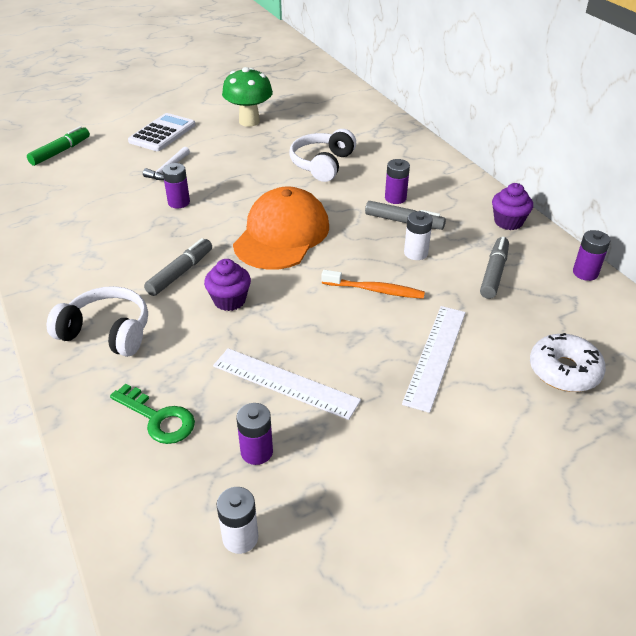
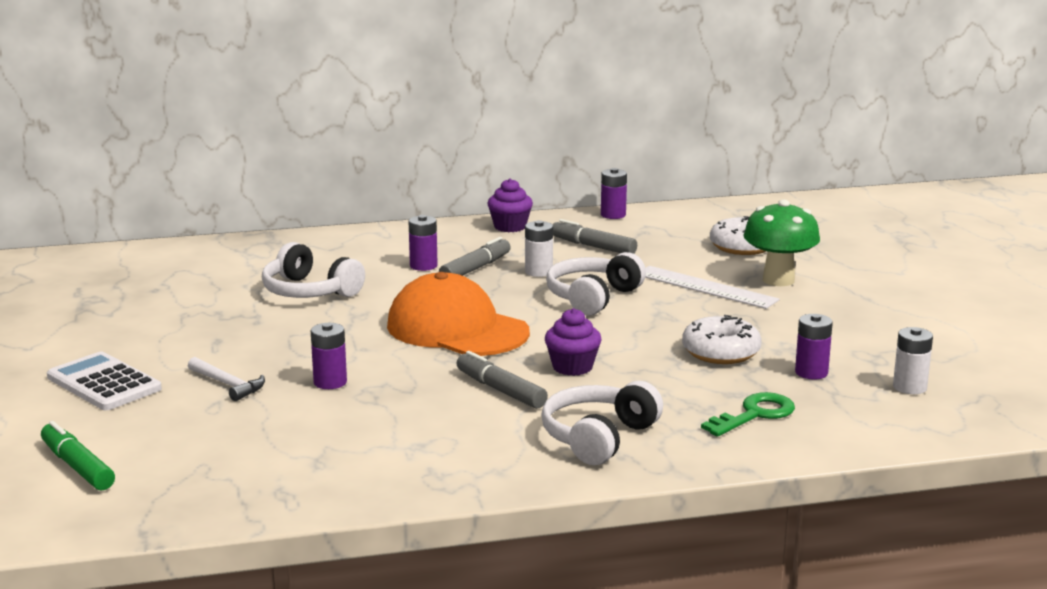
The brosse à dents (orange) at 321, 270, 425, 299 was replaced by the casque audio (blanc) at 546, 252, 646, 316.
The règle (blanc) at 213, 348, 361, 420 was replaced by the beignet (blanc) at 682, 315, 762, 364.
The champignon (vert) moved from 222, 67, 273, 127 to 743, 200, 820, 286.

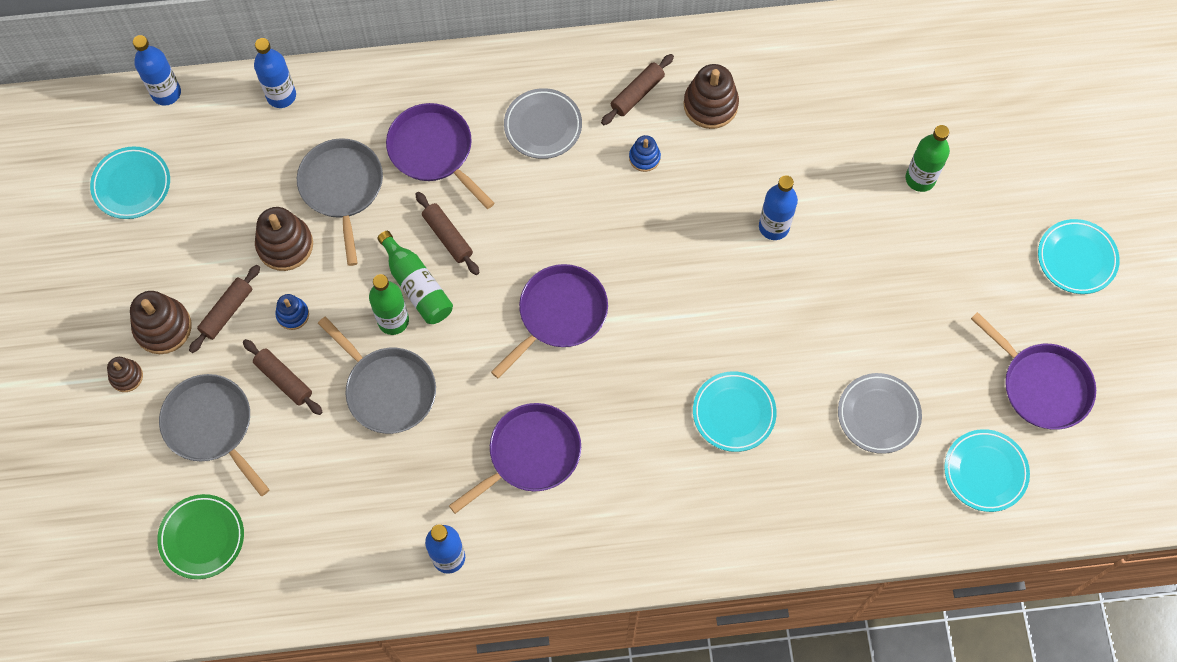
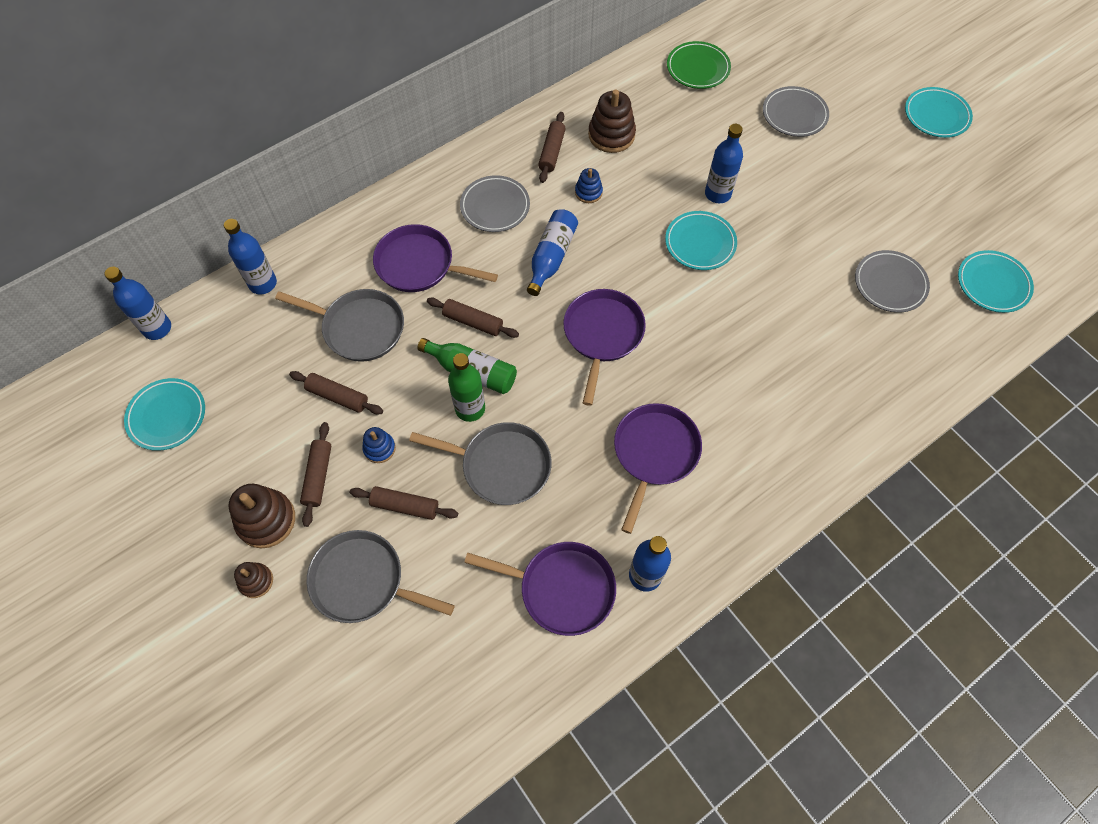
The poêle (gris) at 297, 138, 383, 266 turned 150 degrees clockwise.
The jouet à empiler (marron) at 255, 207, 313, 271 was replaced by the rouleau à pâtisserie (marron) at 289, 371, 383, 414.
The poêle (violet) moved from 971, 312, 1096, 430 to 464, 542, 616, 636.
The bouteille (bleu) at 527, 209, 578, 296 appeared.
The assiette (turquoise) moved from 693, 371, 777, 452 to 665, 211, 737, 270.
The assiette (vert) moved from 157, 494, 244, 579 to 667, 41, 731, 89.
The bouteille (vert) at 906, 125, 950, 192 was replaced by the assiette (gris) at 763, 86, 829, 137.

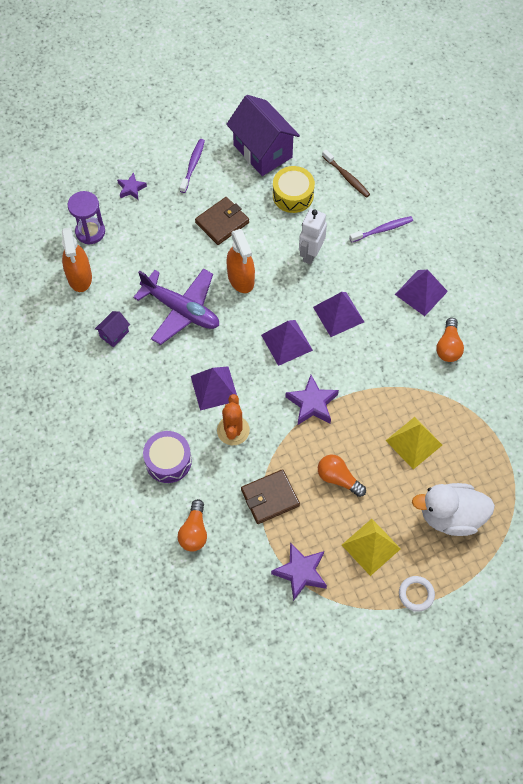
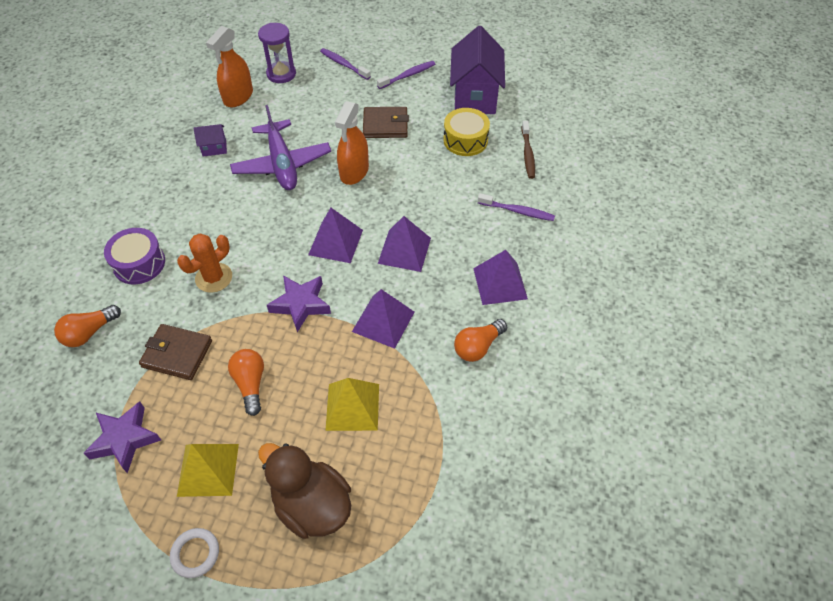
The canard (blanc) at 412, 483, 495, 536 became the canard (marron) at 258, 443, 351, 539.
The étoile (violet) at 117, 173, 147, 200 was replaced by the brosse à dents (violet) at 320, 48, 371, 80.
The pyramide (violet) moved from 191, 366, 237, 411 to 352, 289, 415, 349.
The robot (blanc) at 299, 209, 327, 265 disappeared.

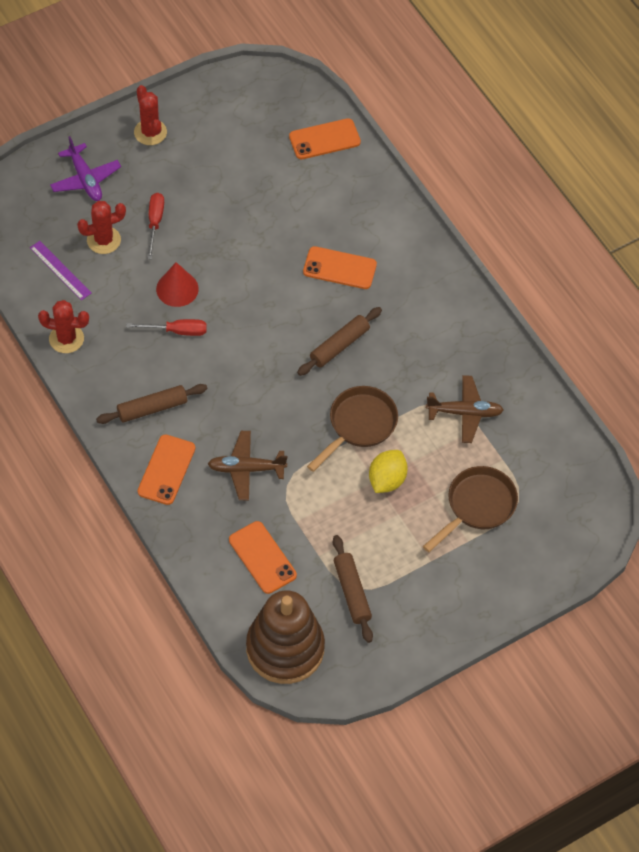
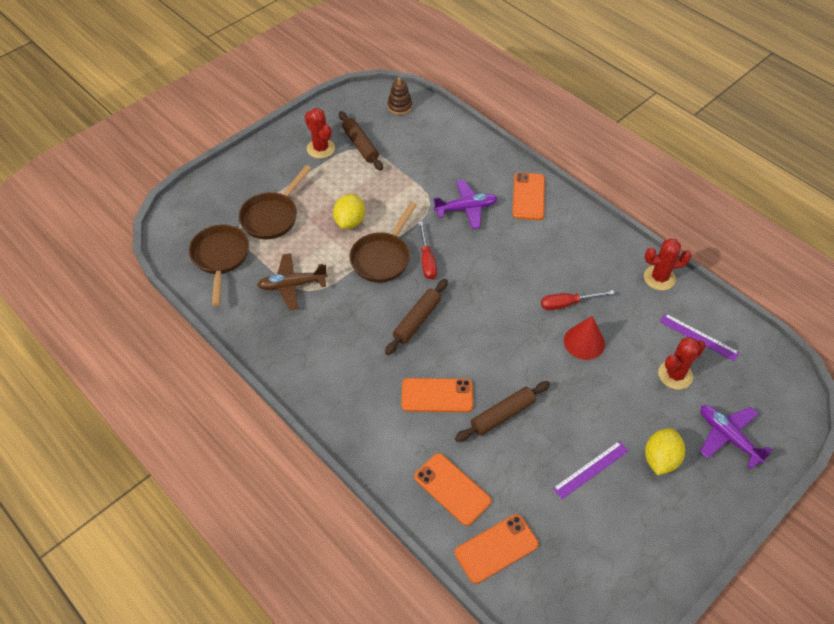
The poêle (marron) at 189, 225, 249, 306 appeared.
The cactus (rouge) moved from 134, 85, 167, 145 to 305, 108, 335, 159.
The jouet à empiler (marron) at 246, 590, 325, 684 changed to 0.44 times the size.
The téléphone (orange) moved from 229, 521, 297, 594 to 414, 453, 491, 526.
The tournevis (rouge) moved from 147, 193, 164, 259 to 418, 222, 437, 279.
The avion (marron) at 208, 431, 287, 500 became the avion (violet) at 433, 180, 498, 229.
The rouleau à pâtisserie (marron) moved from 96, 384, 207, 424 to 455, 381, 550, 442.
The règle (violet) at 553, 441, 629, 499 appeared.
The citron (jaune) at 645, 428, 685, 475 appeared.

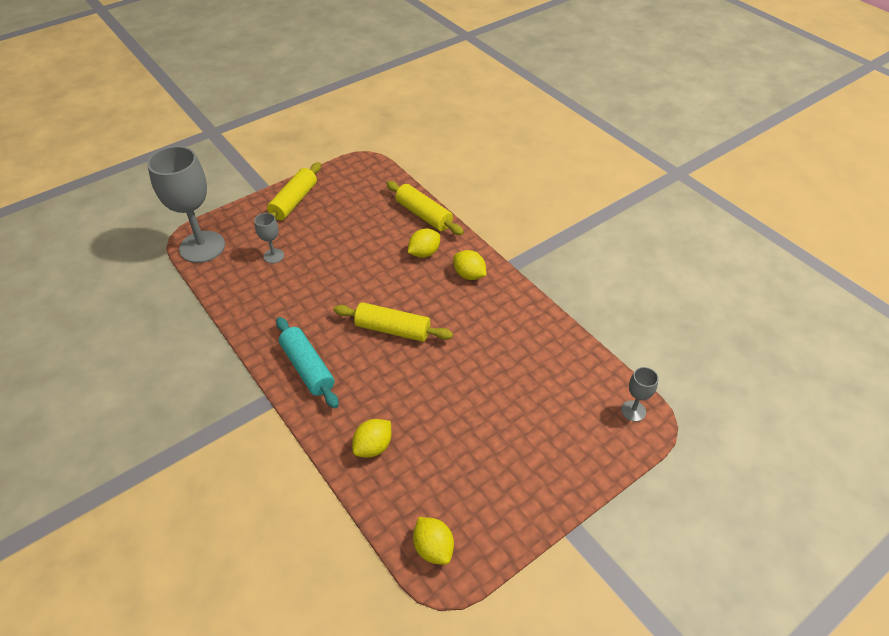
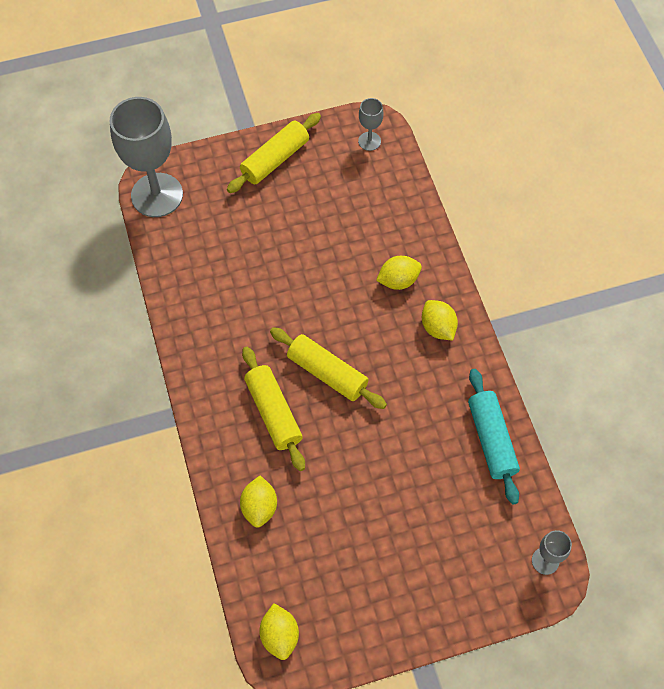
The citron (jaune) at 352, 419, 391, 458 turned 60 degrees counterclockwise.
The rouleau à pâtisserie (jaune) moved from 386, 181, 464, 235 to 242, 347, 305, 471.
The verre à pied (gris) moved from 254, 213, 284, 263 to 358, 98, 383, 151.
The rouleau à pâtisserie (turquoise) moved from 276, 317, 339, 409 to 468, 369, 520, 505.

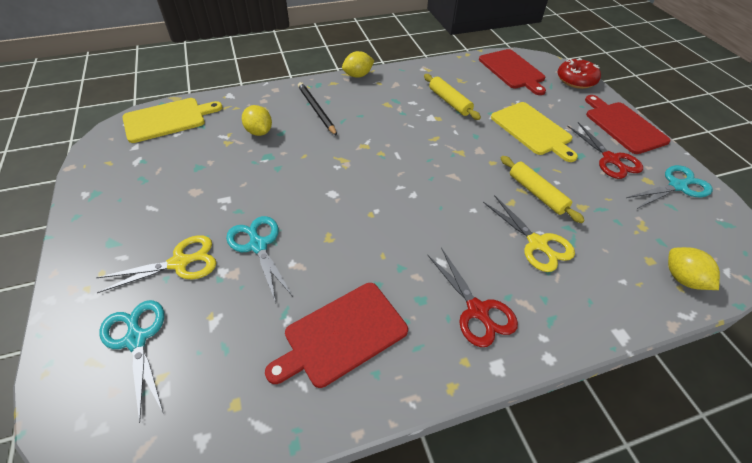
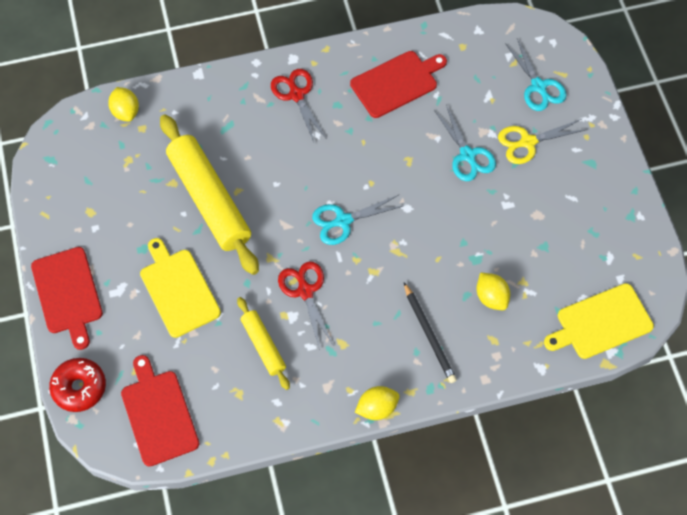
The rouleau à pâtisserie (jaune) at 501, 156, 585, 223 changed to 1.95 times the size.
The ciseaux (rouge) moved from 568, 122, 643, 179 to 278, 262, 334, 350.
The ciseaux (turquoise) moved from 627, 165, 713, 209 to 312, 195, 403, 245.
The ciseaux (jaune) at 483, 195, 575, 272 disappeared.

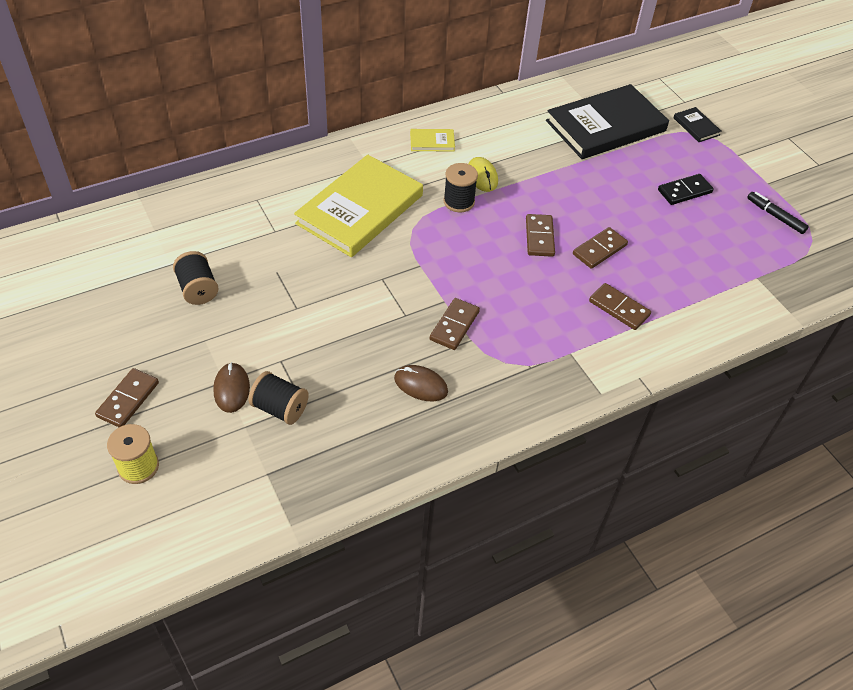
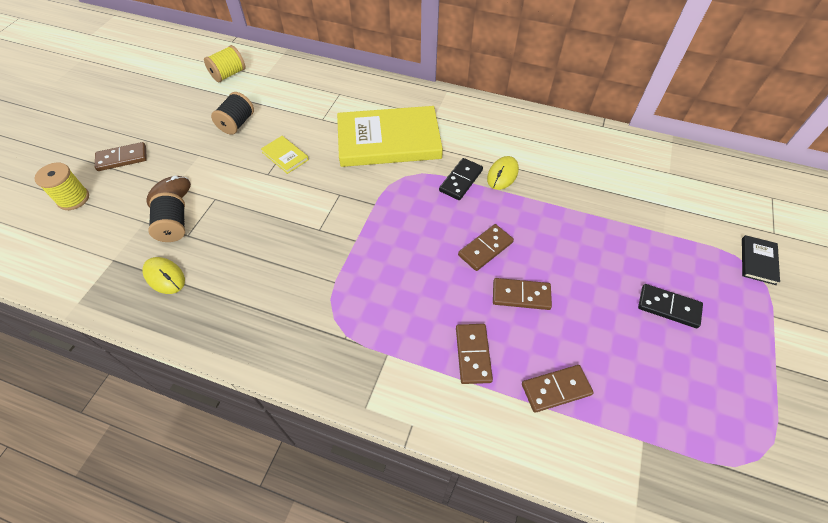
The souris (jaune) at 142, 257, 185, 294 appeared.
The bobine (jaune) at 204, 45, 245, 82 appeared.
The livre (jaune) moved from 410, 129, 455, 151 to 261, 136, 309, 174.
The bobine (noir) at 443, 163, 478, 212 was replaced by the domino (noir) at 439, 158, 483, 200.
The domino (marron) moved from 430, 298, 480, 350 to 522, 365, 594, 413.
The souris (marron) at 394, 365, 448, 401 disappeared.
The livre (noir) at 546, 84, 669, 159 disappeared.
The feutre (noir) at 747, 192, 809, 234 disappeared.

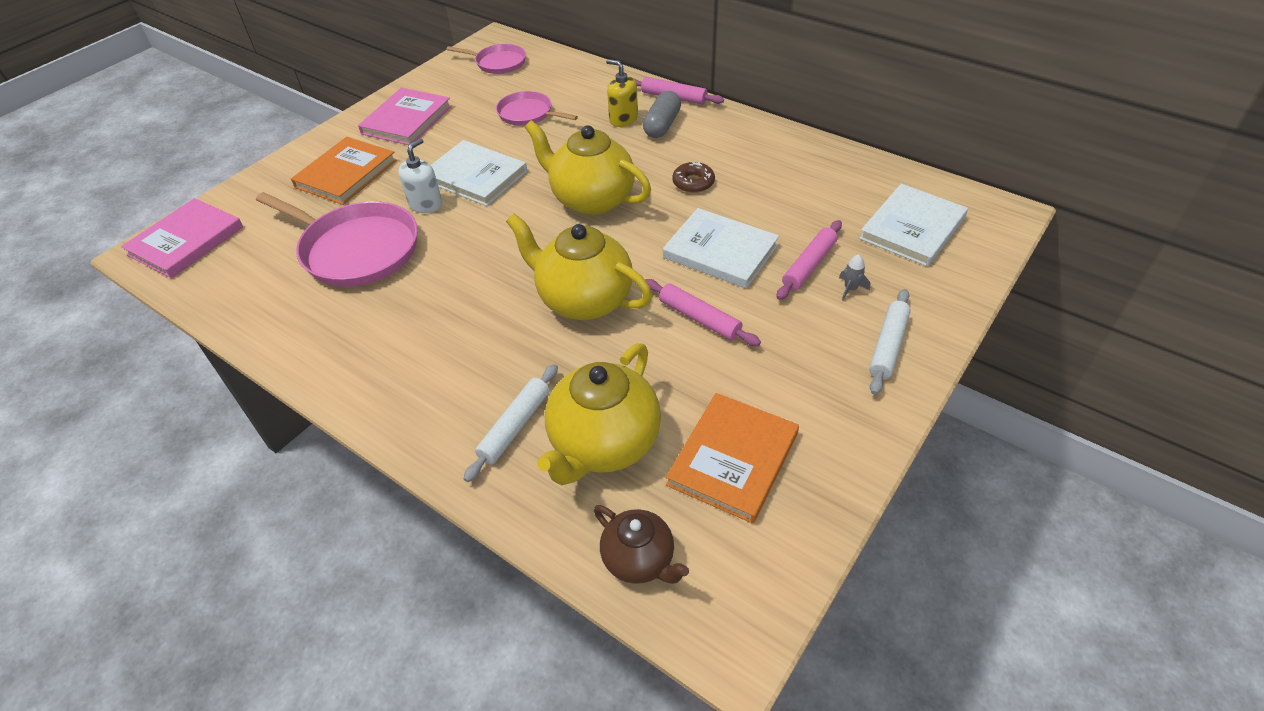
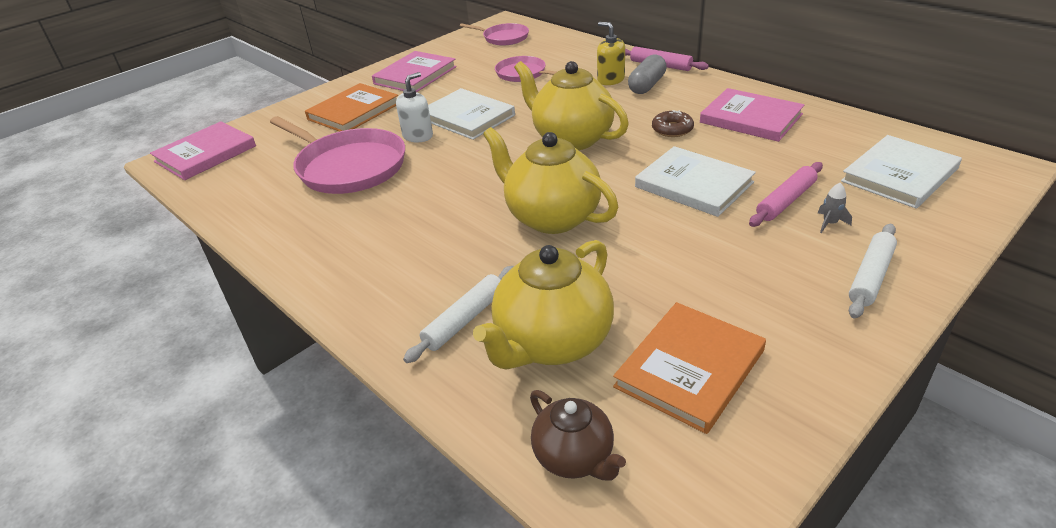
The livre (rose) at 700, 88, 805, 142 appeared.
The rouleau à pâtisserie (rose) at 645, 279, 761, 346 disappeared.

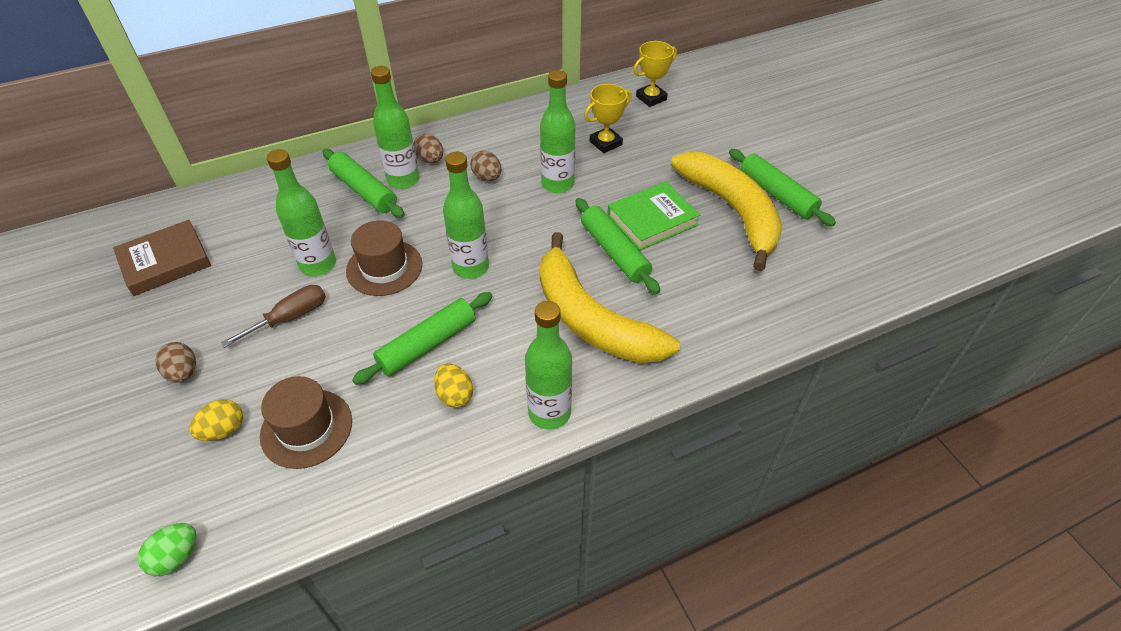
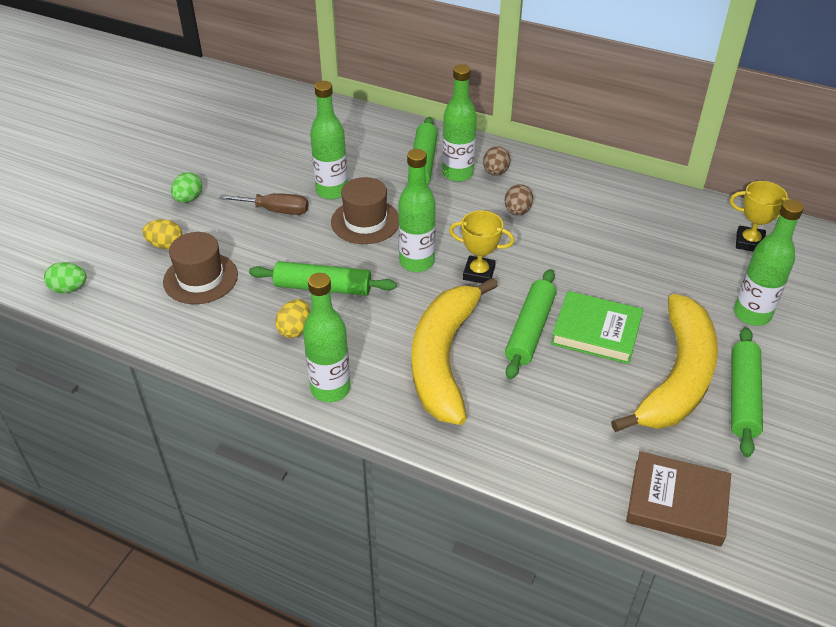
The œuf (marron) at 155, 342, 196, 383 became the œuf (vert) at 171, 172, 202, 203.
The trophée (jaune) moved from 584, 84, 631, 153 to 449, 210, 514, 283.
The livre (marron) moved from 113, 220, 211, 296 to 626, 451, 731, 547.
The bouteille (vert) moved from 540, 70, 575, 193 to 734, 199, 804, 326.

